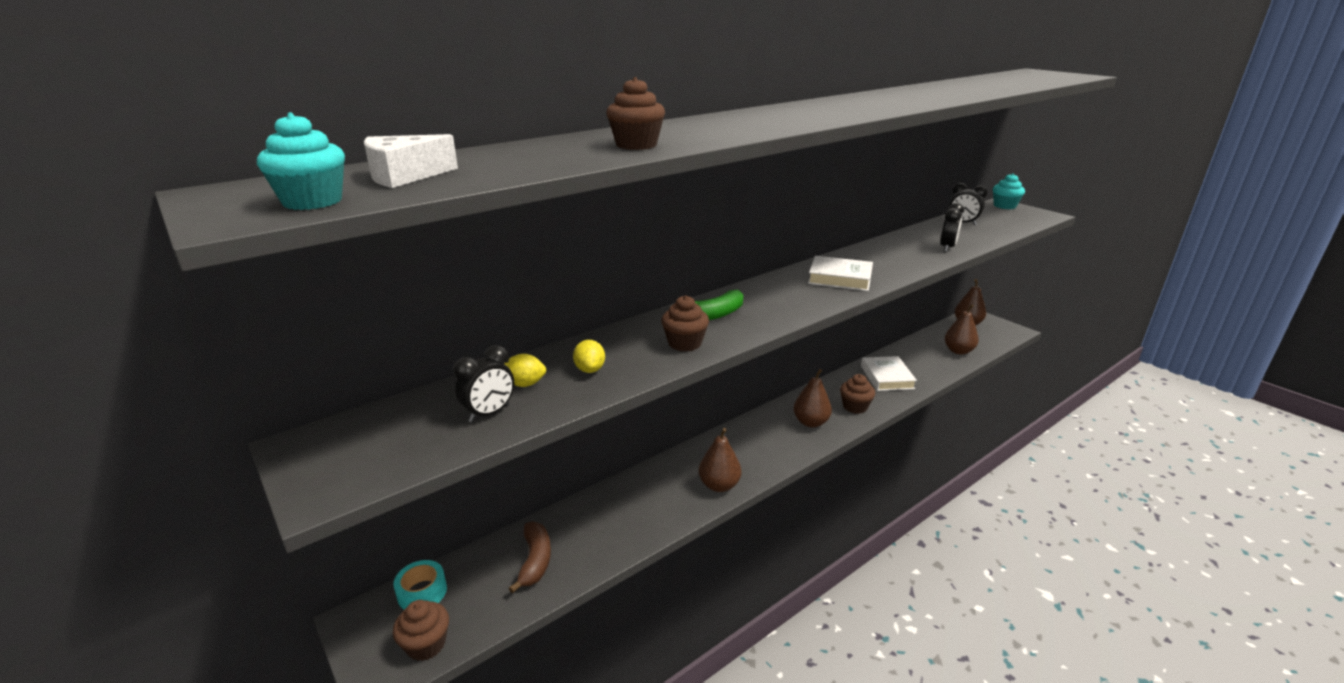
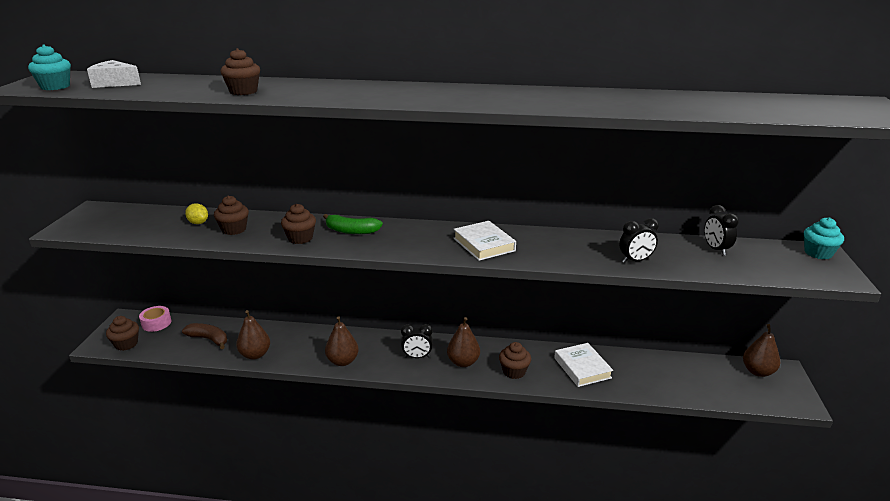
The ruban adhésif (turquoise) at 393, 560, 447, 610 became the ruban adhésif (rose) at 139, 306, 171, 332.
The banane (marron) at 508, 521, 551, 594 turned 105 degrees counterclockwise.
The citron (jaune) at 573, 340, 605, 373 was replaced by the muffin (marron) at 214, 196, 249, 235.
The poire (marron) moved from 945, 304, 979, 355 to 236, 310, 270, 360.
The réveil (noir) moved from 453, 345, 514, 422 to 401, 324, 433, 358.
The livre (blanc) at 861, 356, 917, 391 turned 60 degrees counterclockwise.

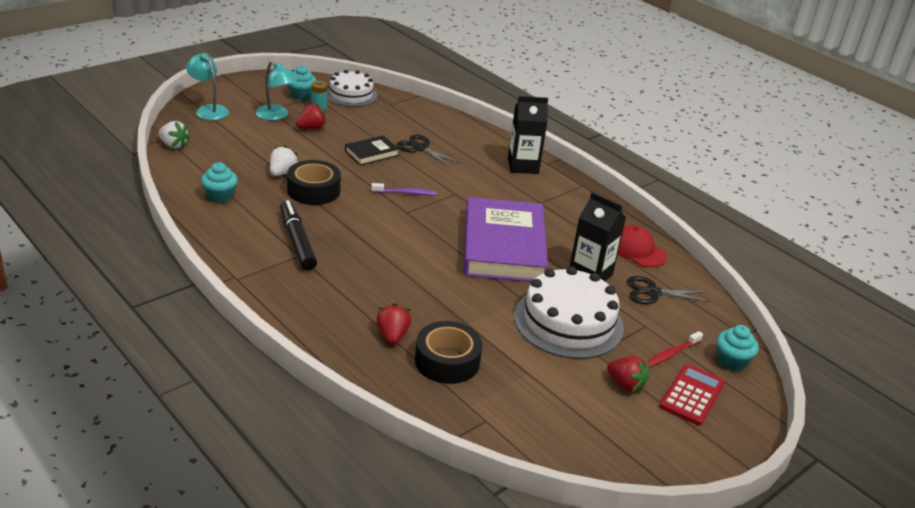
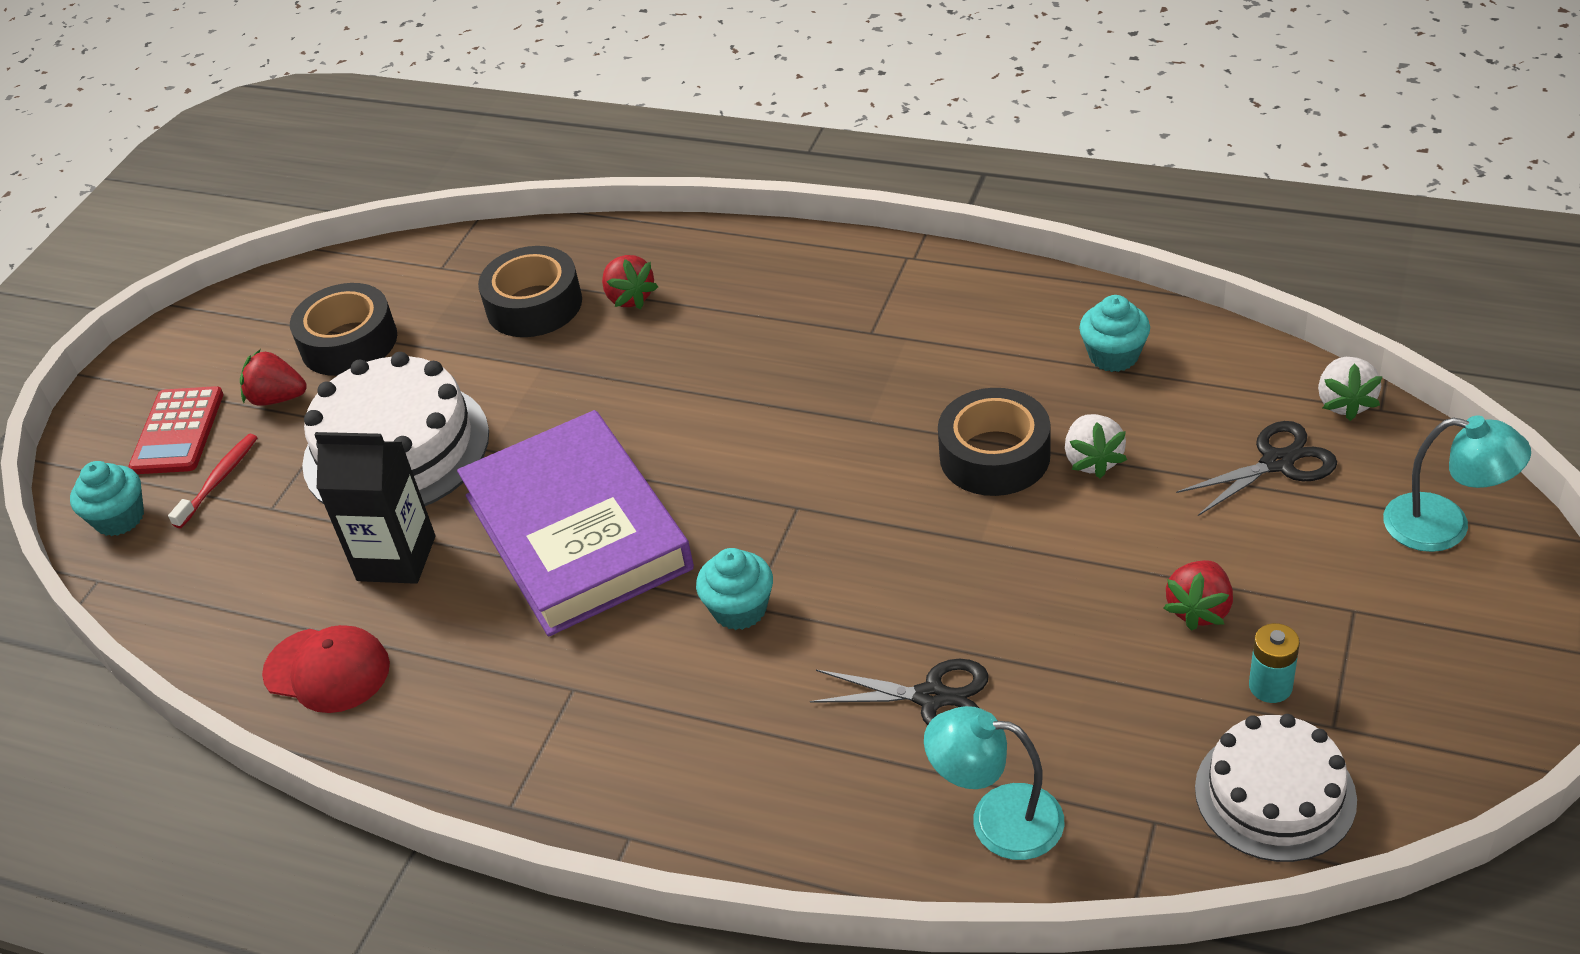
The ruban adhésif (noir) at 290, 283, 397, 376 appeared.
The muffin (turquoise) moved from 288, 66, 317, 100 to 696, 548, 773, 630.
The lampe (turquoise) moved from 256, 61, 298, 120 to 924, 706, 1064, 860.
The ciseaux (noir) moved from 627, 276, 711, 304 to 1176, 421, 1337, 516.
The fraise (blanc) at 158, 121, 190, 148 turned 90 degrees counterclockwise.
The feutre (noir) at 280, 200, 317, 270 disappeared.
The livre (noir) at 345, 135, 399, 165 disappeared.
The brosse à dents (violet) at 371, 183, 436, 195 disappeared.
The brique de lait (noir) at 508, 96, 548, 174 disappeared.

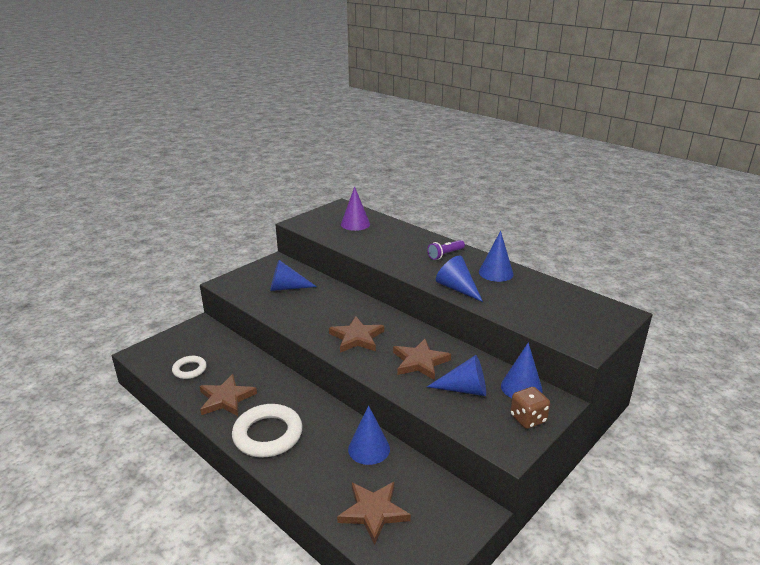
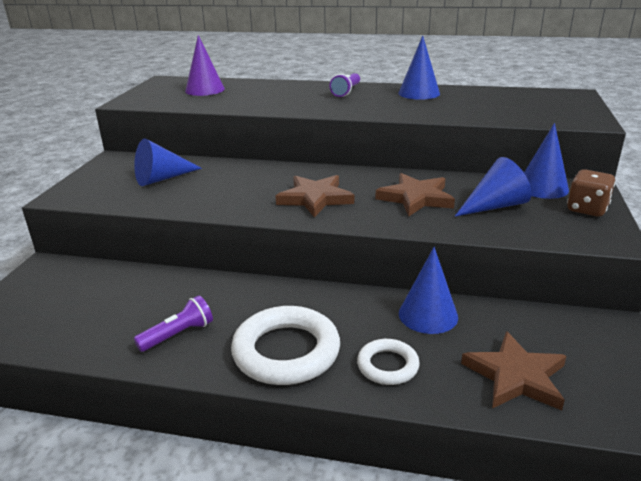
The étoile (marron) at 200, 374, 257, 416 was replaced by the lampe de poche (violet) at 134, 295, 213, 352.
The anneau (blanc) moved from 172, 356, 207, 379 to 357, 339, 420, 385.
The cône (bleu) at 436, 256, 483, 302 disappeared.

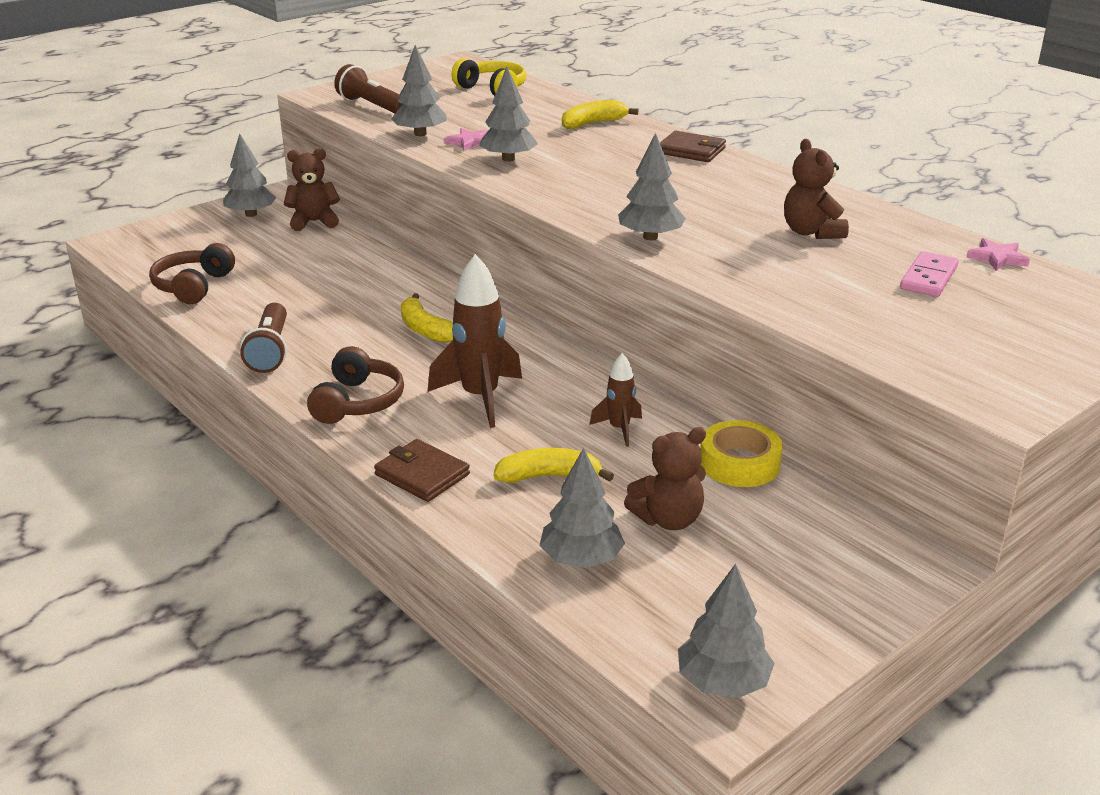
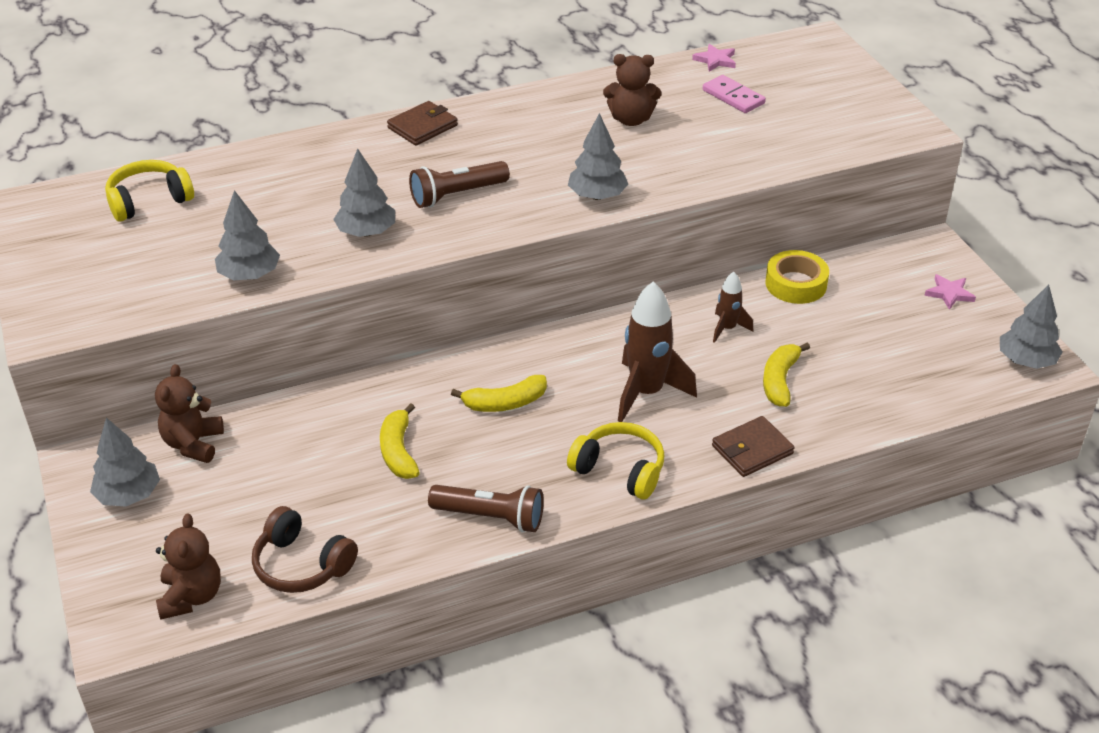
The ours en peluche (marron) moved from 624, 427, 706, 530 to 156, 513, 221, 620.
The banane (jaune) moved from 562, 100, 639, 129 to 380, 403, 420, 479.
The lampe de poche (marron) moved from 334, 64, 402, 113 to 409, 161, 510, 208.
The casque audio (marron) at 307, 346, 404, 424 became the casque audio (jaune) at 567, 422, 664, 499.
The étoile (rose) moved from 445, 128, 488, 151 to 924, 274, 976, 310.
The arbre (gris) at 540, 448, 625, 568 disappeared.

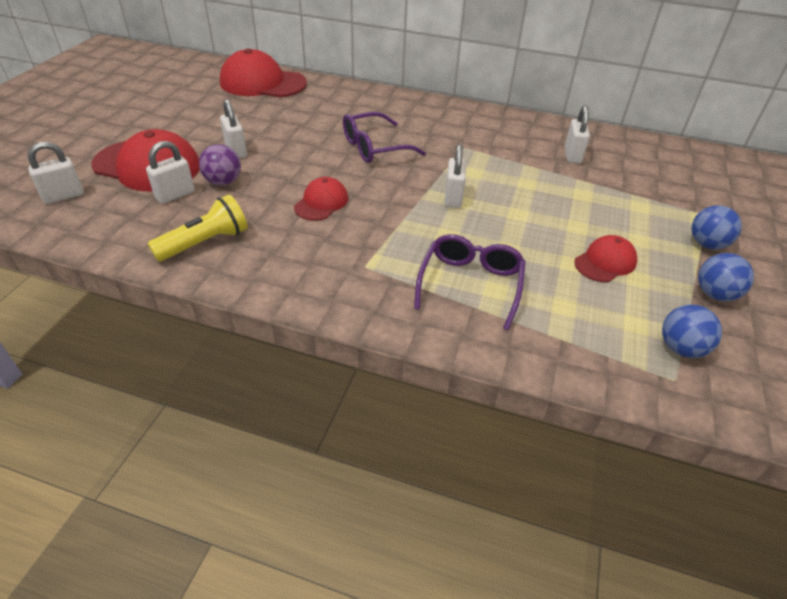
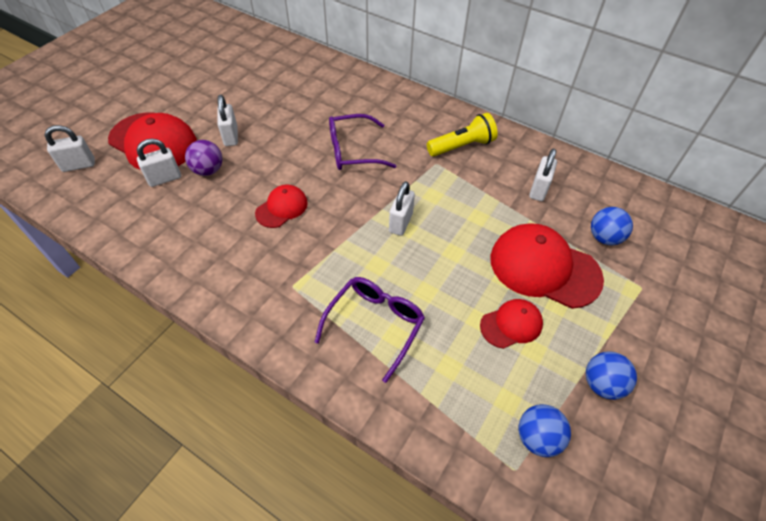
The lampe de poche (jaune) moved from 148, 194, 248, 261 to 427, 113, 498, 157.
The casquette (rouge) moved from 220, 49, 307, 98 to 490, 223, 604, 309.
The balle (bleu) moved from 691, 205, 742, 249 to 591, 207, 633, 245.

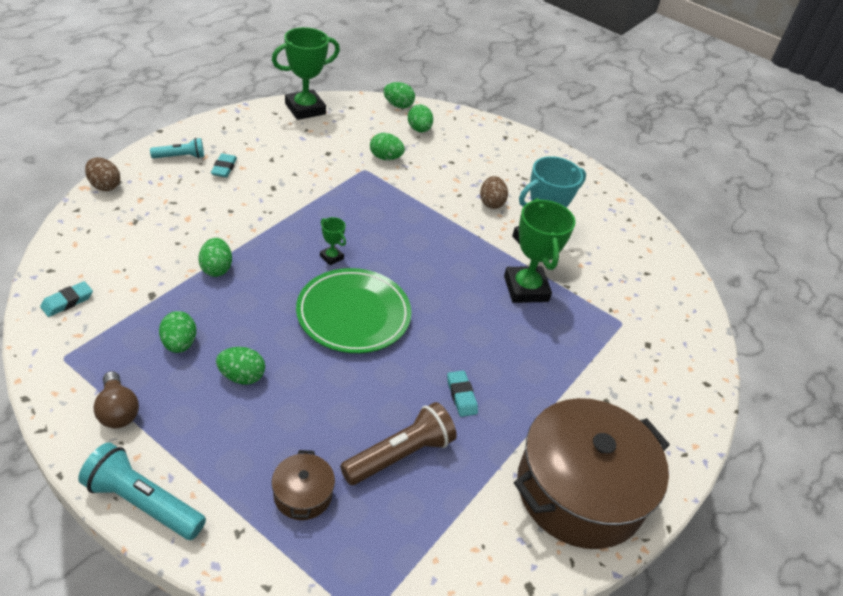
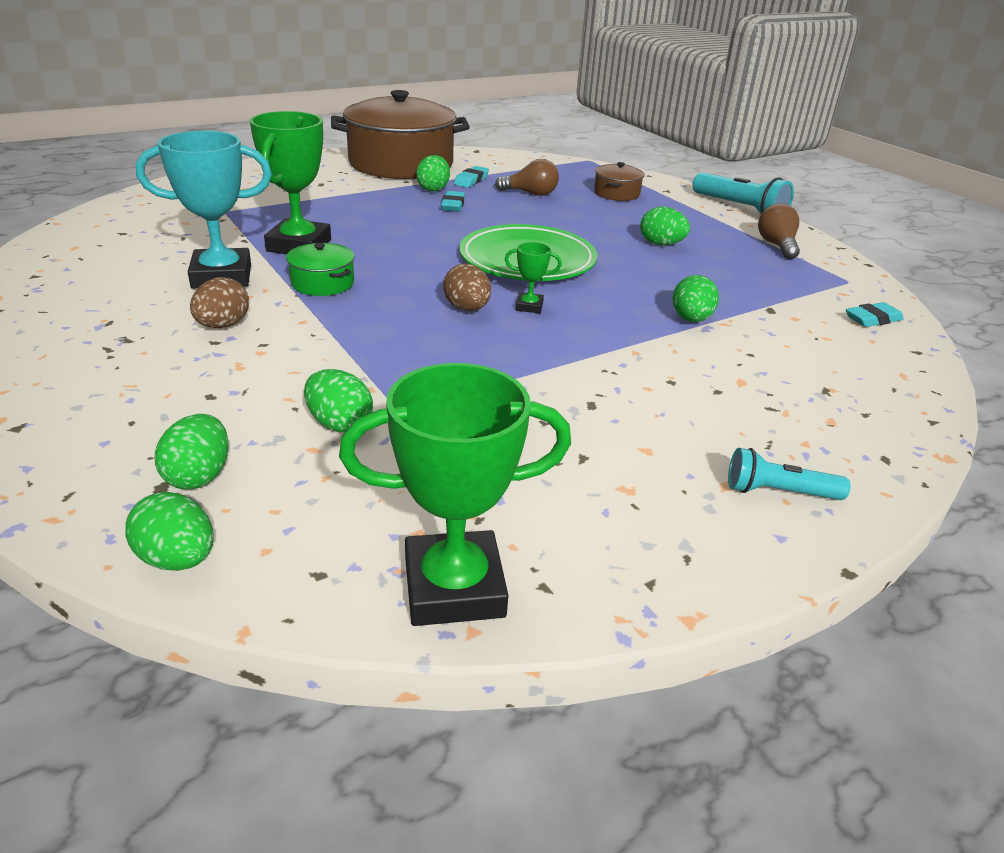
The marmite (vert) at 286, 243, 355, 296 appeared.
The œuf (vert) moved from 159, 311, 196, 353 to 416, 155, 450, 192.
The œuf (marron) moved from 85, 157, 120, 191 to 443, 264, 491, 311.
The gomme (turquoise) moved from 211, 153, 237, 177 to 454, 166, 489, 188.
The lampe de poche (marron) at 340, 402, 457, 485 was replaced by the ampoule (marron) at 495, 159, 559, 196.
The trophée (vert) at 320, 217, 346, 265 turned 60 degrees counterclockwise.

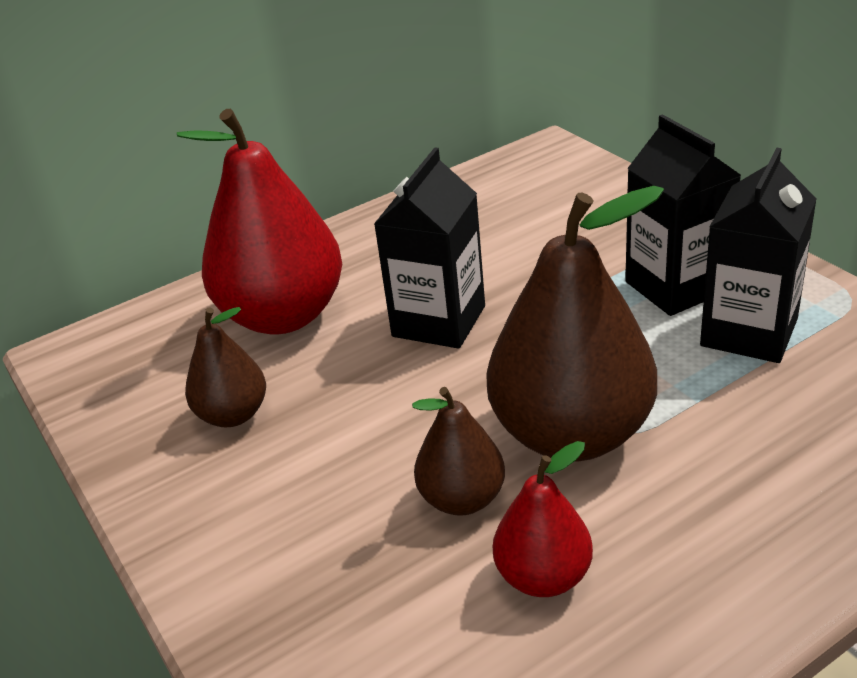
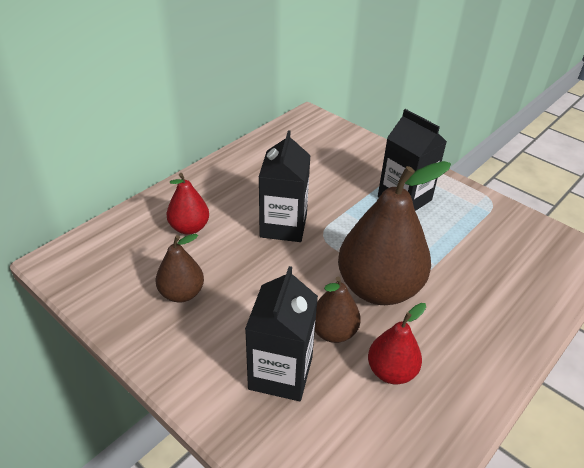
The poire (rouge) at 177, 109, 342, 335 changed to 0.52 times the size.
The brique de lait (noir) moved from 700, 148, 817, 363 to 245, 266, 318, 401.

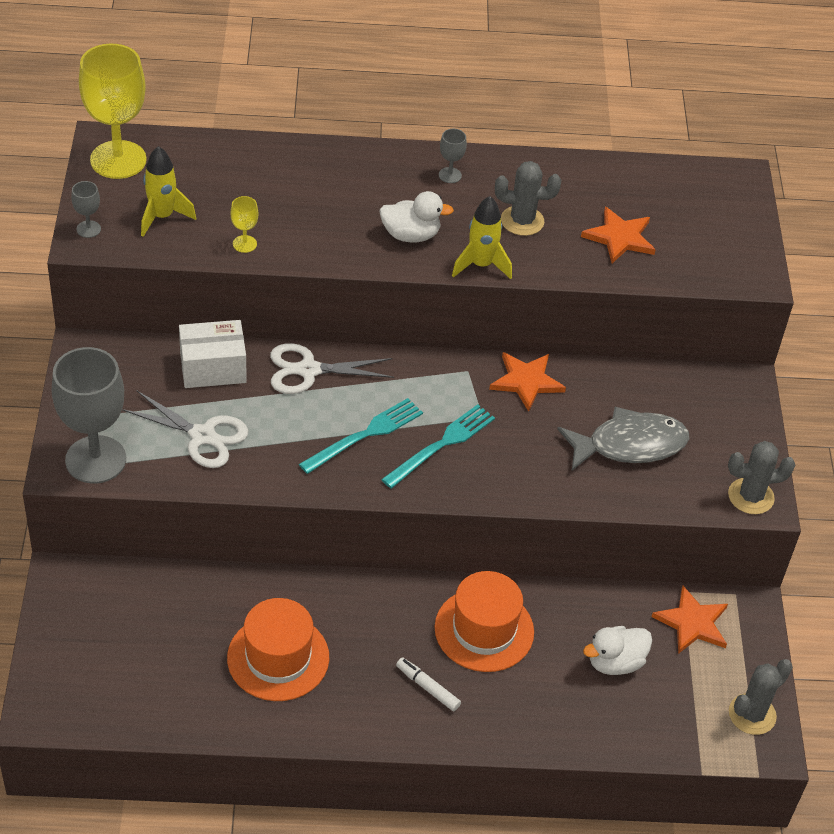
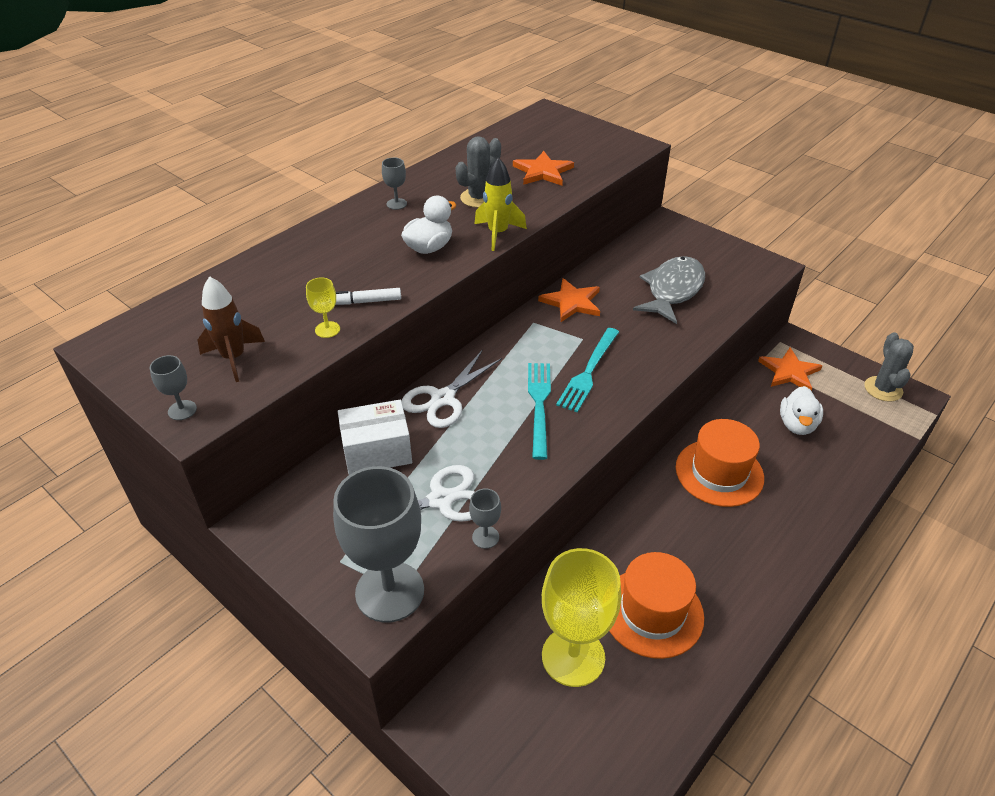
The fusée (jaune) at 141, 146, 196, 237 became the fusée (marron) at 198, 276, 265, 382.
The feutre (blanc) moved from 396, 657, 461, 711 to 335, 288, 401, 305.
The boîte (blanc) at 179, 320, 247, 388 turned 45 degrees clockwise.
The verre à pied (gris) at 469, 489, 501, 549 appeared.
The verre à pied (jaune) moved from 79, 44, 147, 179 to 542, 548, 621, 687.
The fourchette (turquoise) at 381, 404, 495, 488 turned 150 degrees counterclockwise.
The cactus (gris) at 728, 441, 795, 514 disappeared.

